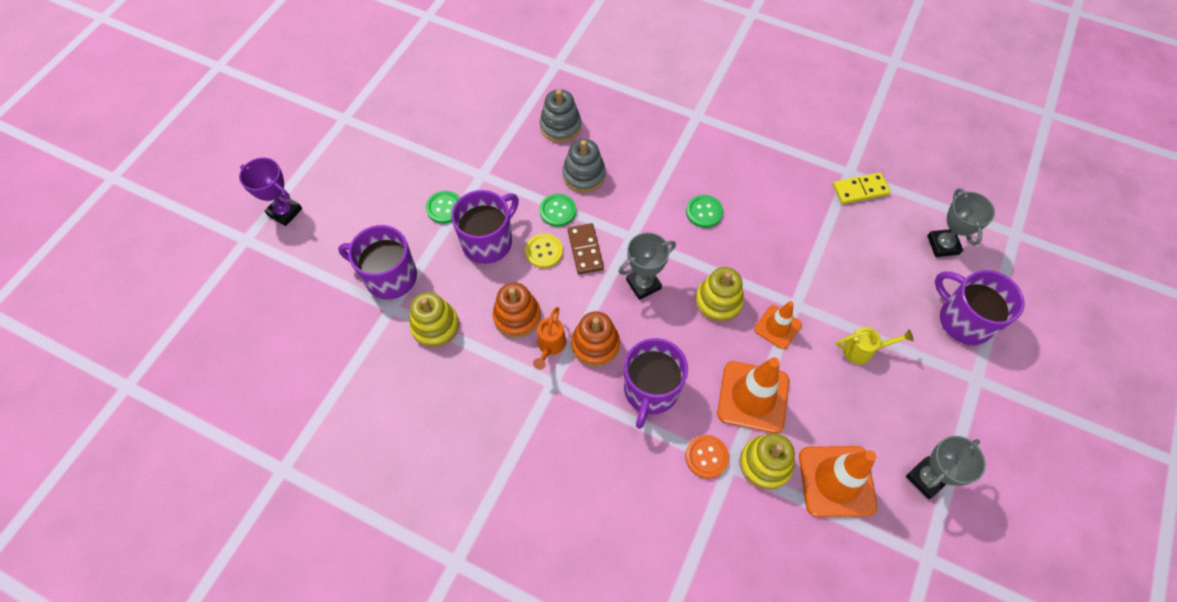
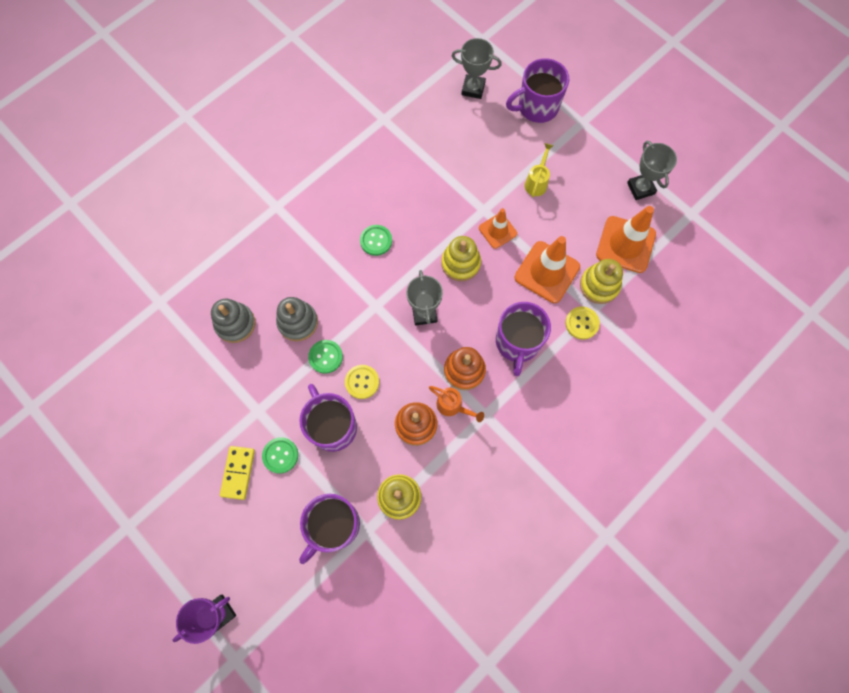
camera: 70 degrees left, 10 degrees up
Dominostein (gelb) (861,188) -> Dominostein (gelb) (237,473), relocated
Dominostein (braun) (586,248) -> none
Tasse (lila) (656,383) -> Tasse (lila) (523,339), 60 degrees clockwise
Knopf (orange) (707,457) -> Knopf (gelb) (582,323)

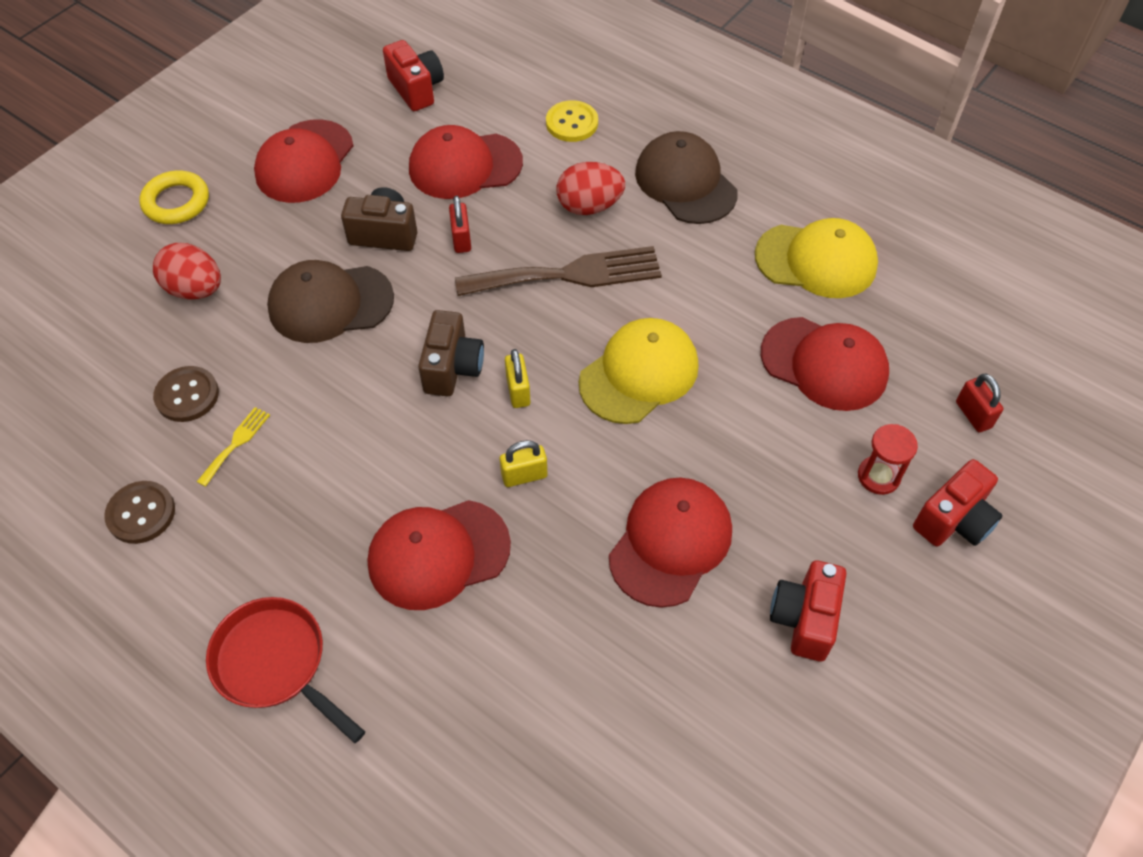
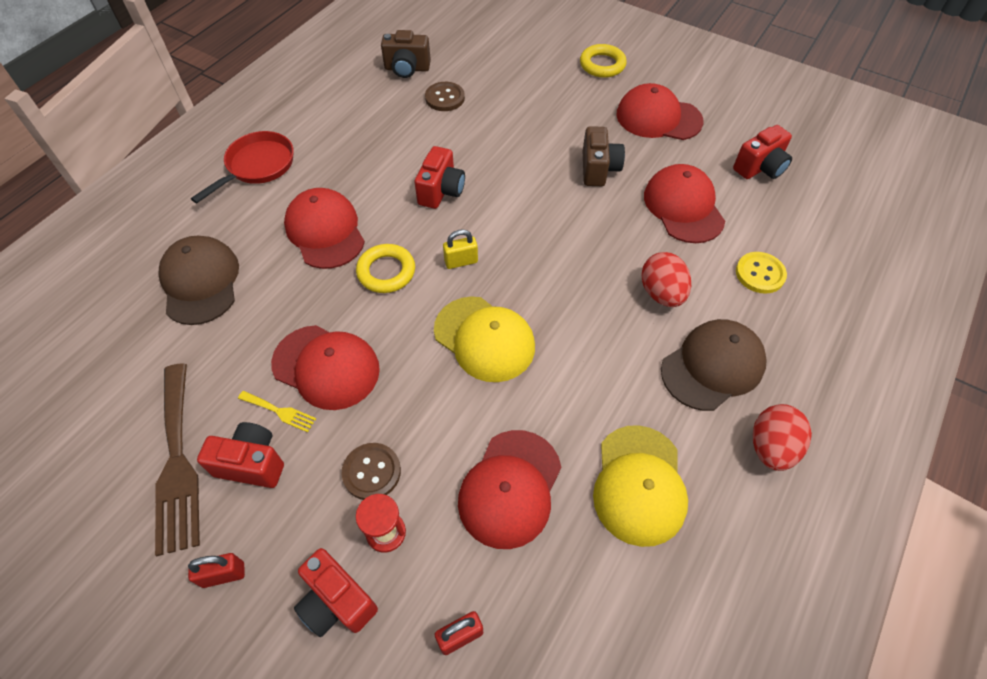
camera: 85 degrees right, 0 degrees up
Vorhängeschloss (rot) (460,224) -> Vorhängeschloss (rot) (216,570), relocated
Ei (rot) (187,271) -> Ei (rot) (782,437), relocated
Gabel (braun) (558,271) -> Gabel (braun) (177,459), relocated
Kappe (braun) (330,301) -> Kappe (braun) (199,280), relocated
Kamera (braun) (451,353) -> Kamera (braun) (406,54), relocated
Gabel (gelb) (233,447) -> Gabel (gelb) (277,411), relocated
Vorhängeschloss (gelb) (523,463) -> Ring (gelb) (385,268)
Knopf (braun) (139,512) -> Knopf (braun) (371,471), relocated
none -> Kamera (rot) (440,177)

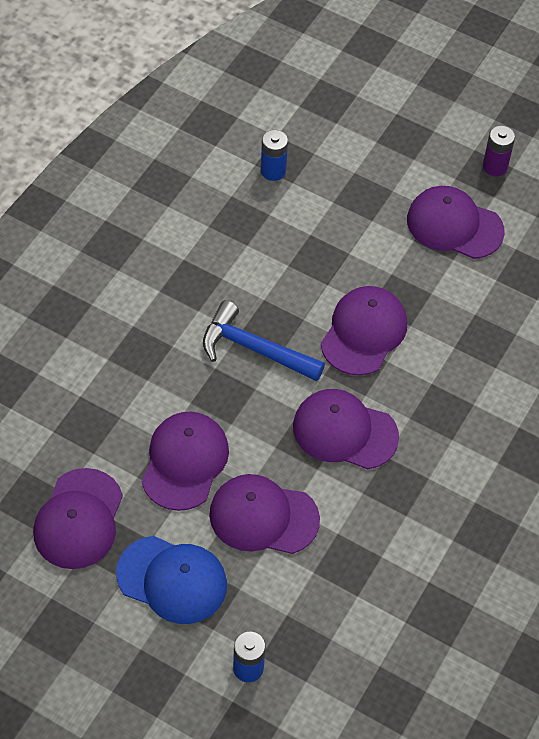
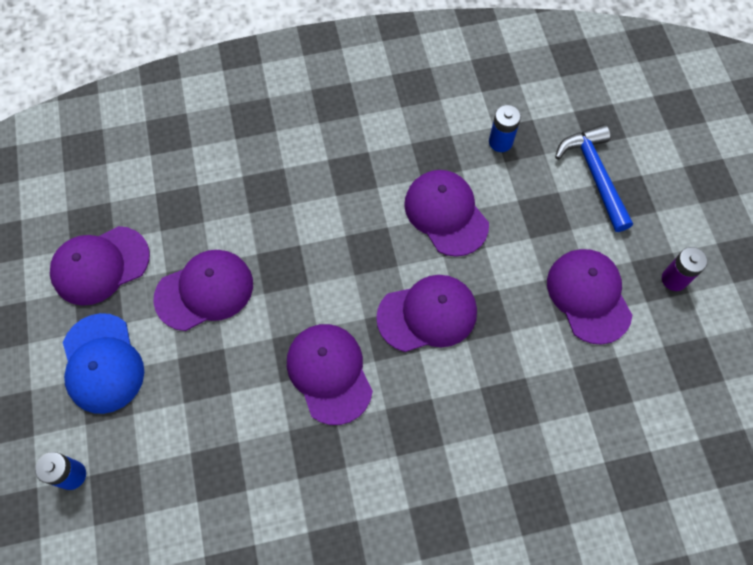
camera: 50 degrees right, 10 degrees up
Hammer (blau) (264,340) -> Hammer (blau) (594,178), relocated
Kappe (lila) (264,514) -> Kappe (lila) (446,213), relocated

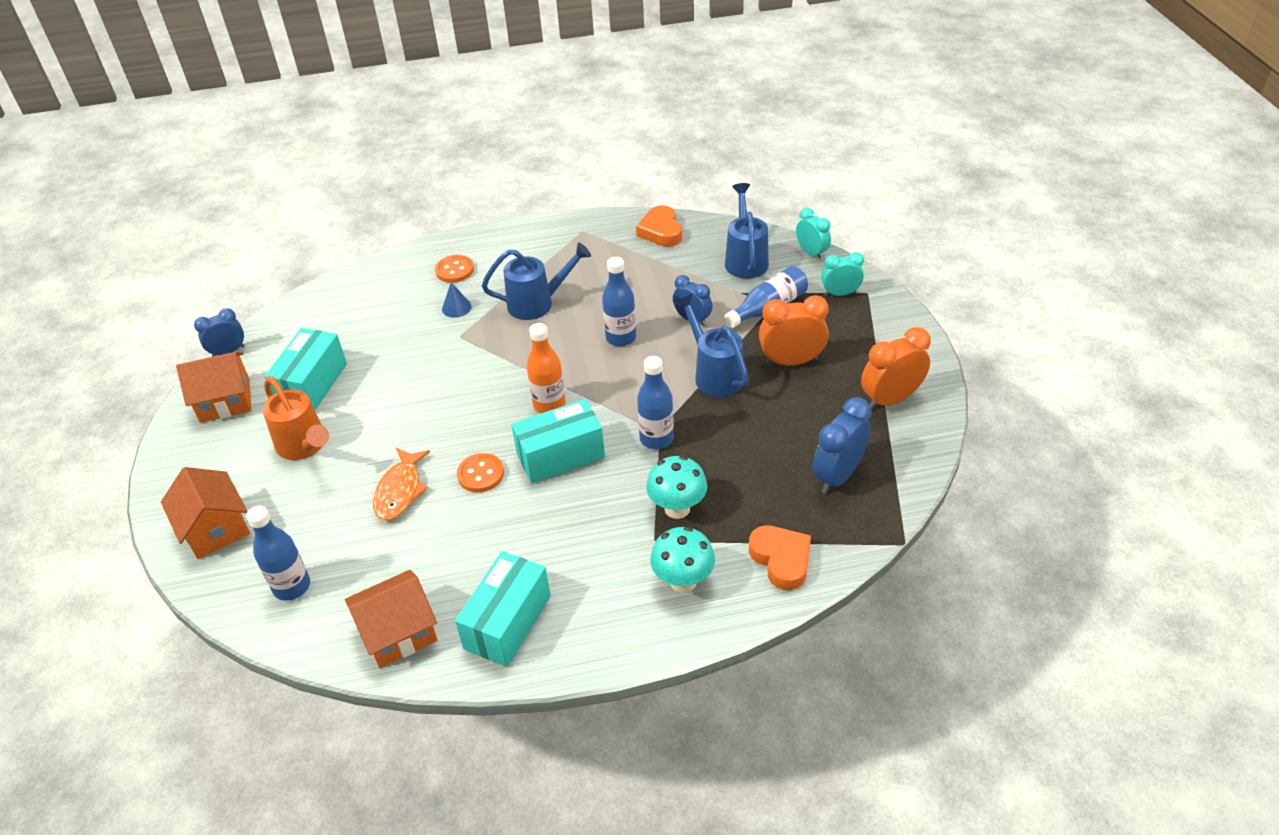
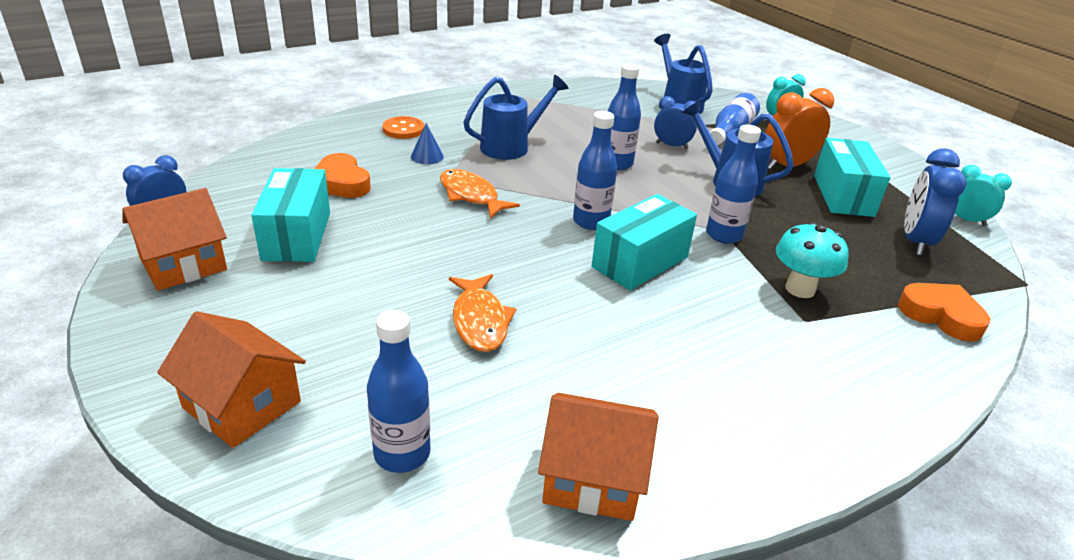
camera: 25 degrees left, 10 degrees down
Herz (orange) (659,226) -> Herz (orange) (343,175), relocated
Wecker (türkis) (813,234) -> Wecker (türkis) (983,195), relocated
Flasche (orange) (546,368) -> Flasche (blau) (595,170)
Wecker (orange) (896,368) -> none
Gießkanne (orange) (296,418) -> none
Knopf (orange) (480,472) -> none
Pilz (türkis) (682,559) -> none
Schachtel (türkis) (503,609) -> Schachtel (türkis) (852,177), relocated
Haus (orange) (391,619) -> Haus (orange) (598,457), 60 degrees clockwise
none -> Fisch (orange) (480,193)

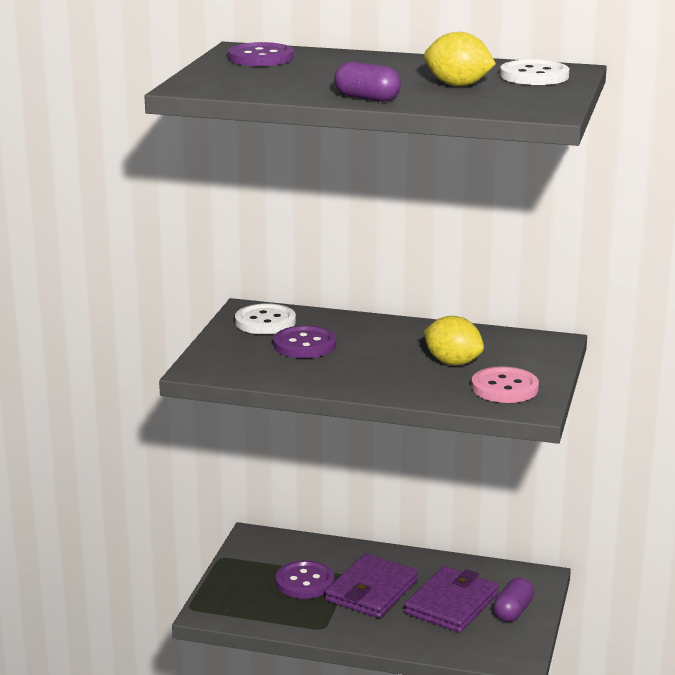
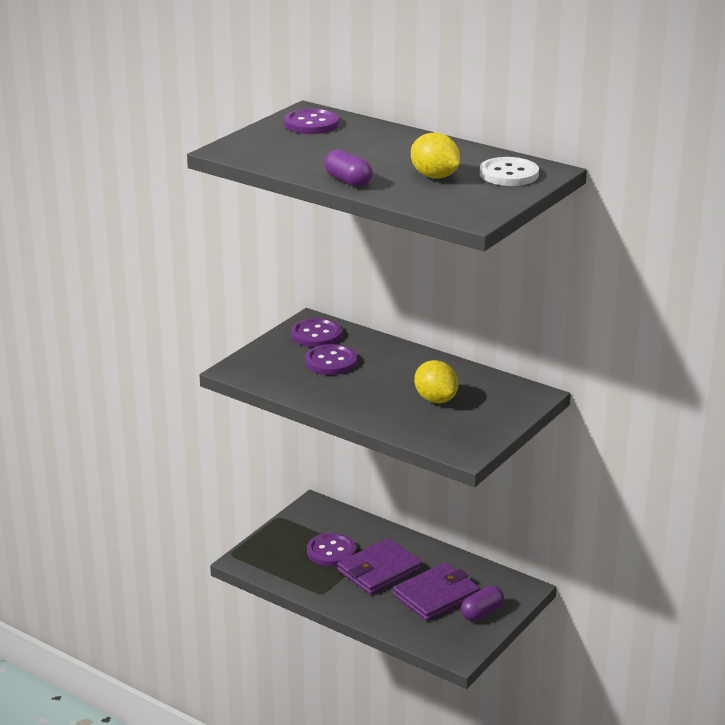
camera: 20 degrees right, 5 degrees up
Knopf (weiß) (265,319) -> Knopf (lila) (316,332)
Knopf (rosa) (505,384) -> none

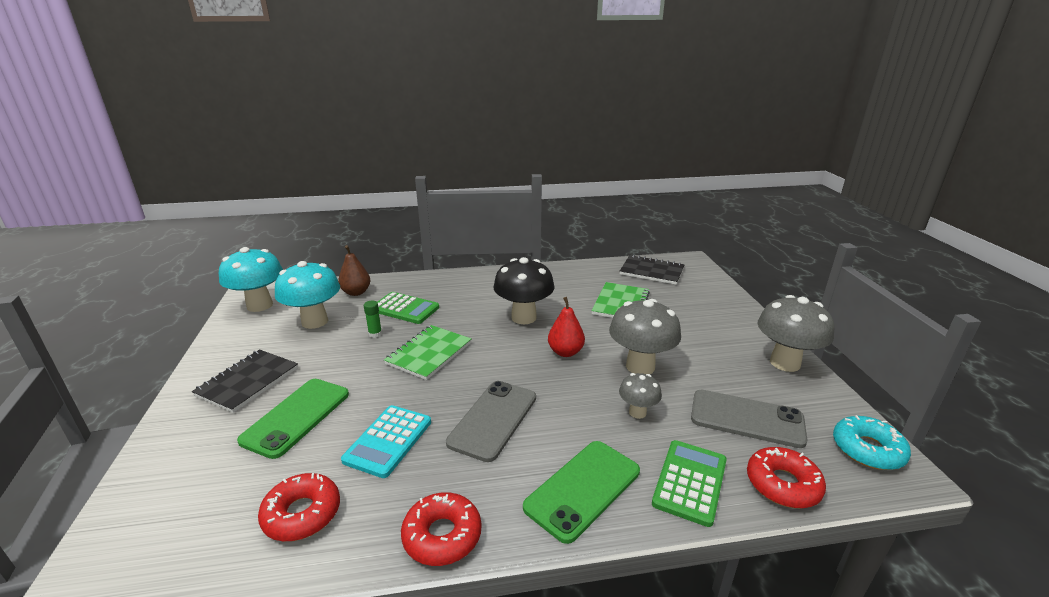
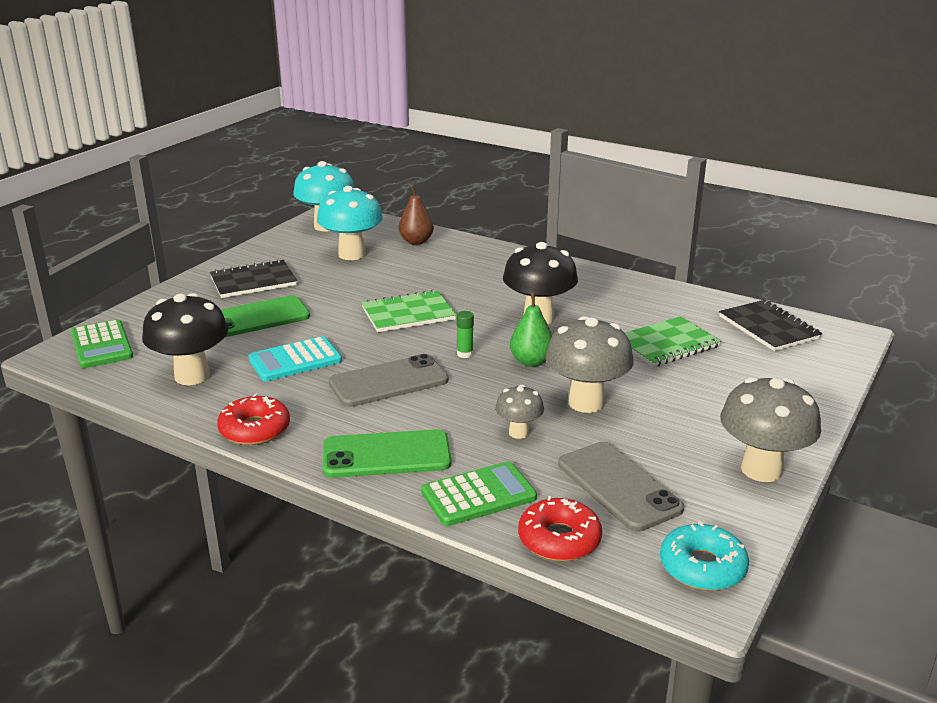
camera: 40 degrees right, 0 degrees up
Taschenrechner (grün) (408,308) -> Taschenrechner (grün) (102,343), relocated
Birne (rot) (566,327) -> Birne (grün) (531,329)
Klebestift (grün) (373,319) -> Klebestift (grün) (465,334), relocated
Donut (rot) (299,507) -> Pilz (schwarz) (185,339)

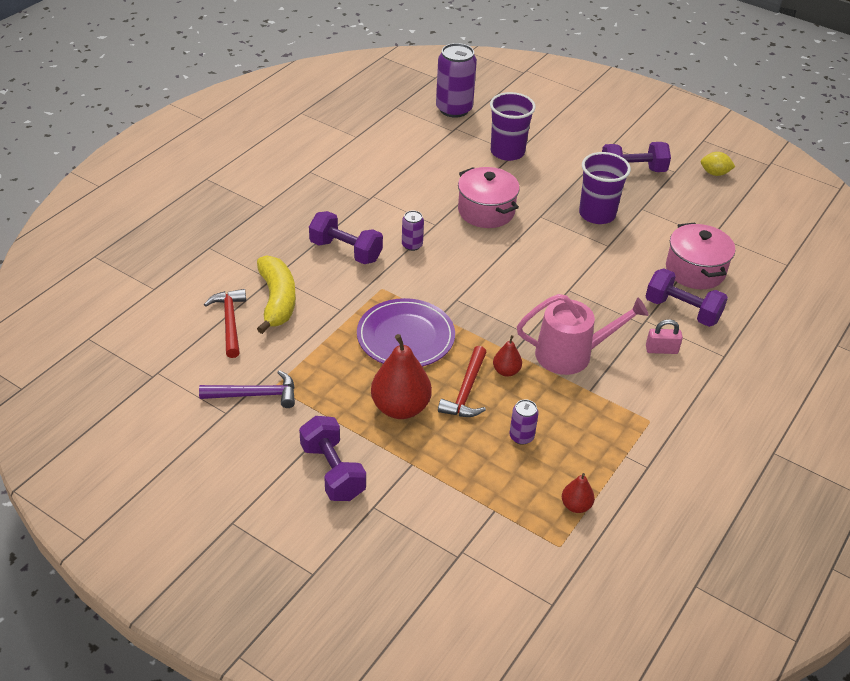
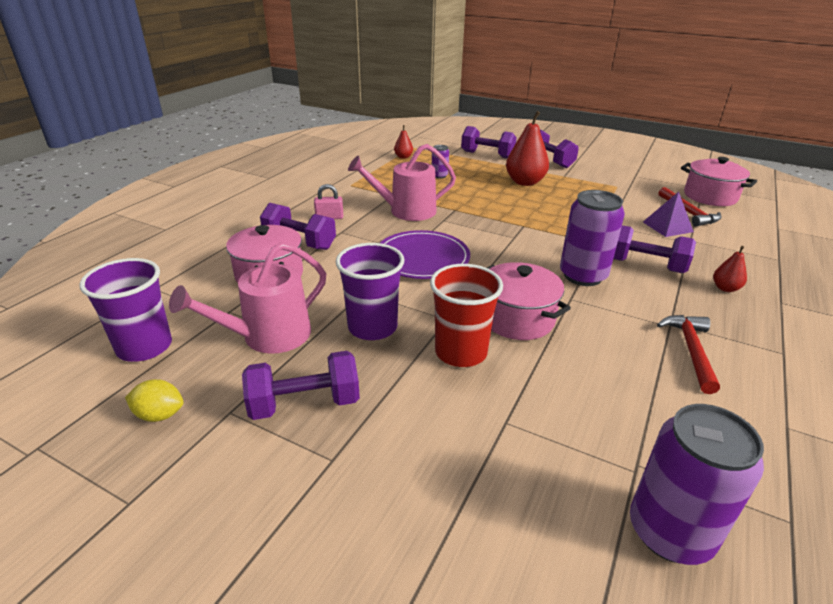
camera: 175 degrees right, 10 degrees down
Becher (lila) (513,126) -> Becher (lila) (126,310), relocated
Dose (lila) (413,230) -> Dose (lila) (592,238), x2.04
Banane (gelb) (276,294) -> Pyramide (lila) (668,214)
Teller (lila) (406,332) -> Teller (lila) (425,254), relocated
Birne (rot) (507,356) -> Birne (rot) (730,269), relocated
Hammer (rot) (462,381) -> Hammer (rot) (688,354), relocated
Hammer (lila) (247,389) -> none
none -> Hantel (lila) (489,142)
none -> Kochtopf (rosa) (719,181)
none -> Gießkanne (rosa) (247,298)
none -> Becher (rot) (466,315)

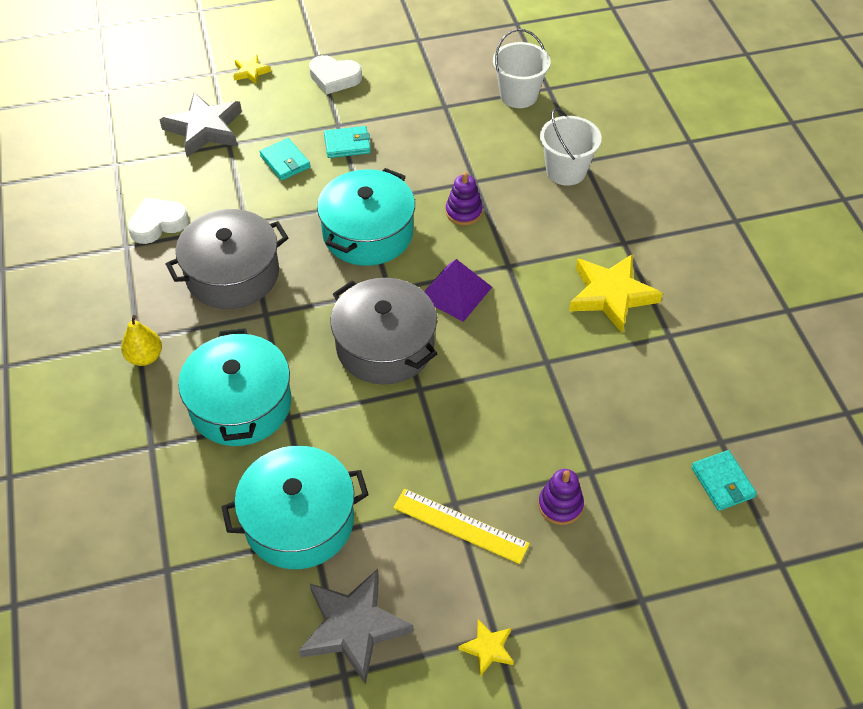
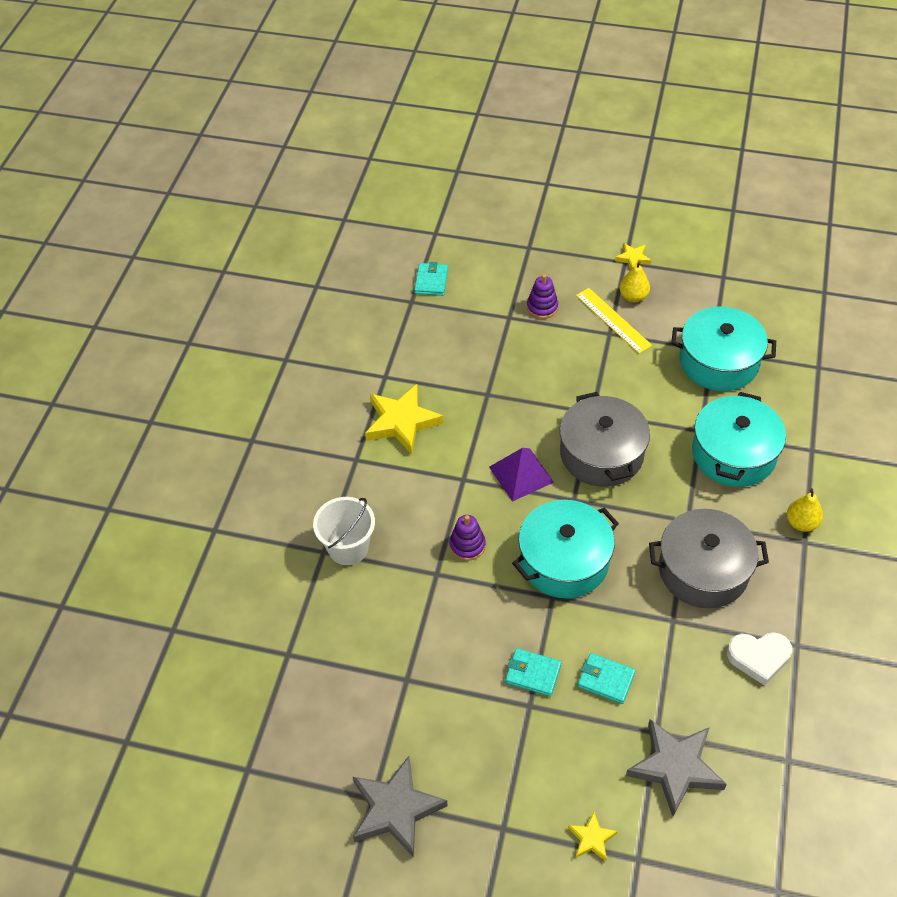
camera: 150 degrees left, 0 degrees up
Eimer (weiß) (522,68) -> none
Herz (weiß) (335,75) -> none
Geldbörse (türkis) (285,159) -> Geldbörse (türkis) (607,678), 60 degrees counterclockwise
Stern (grau) (356,627) -> Stern (grau) (400,807), relocated
none -> Birne (gelb) (634,281)

